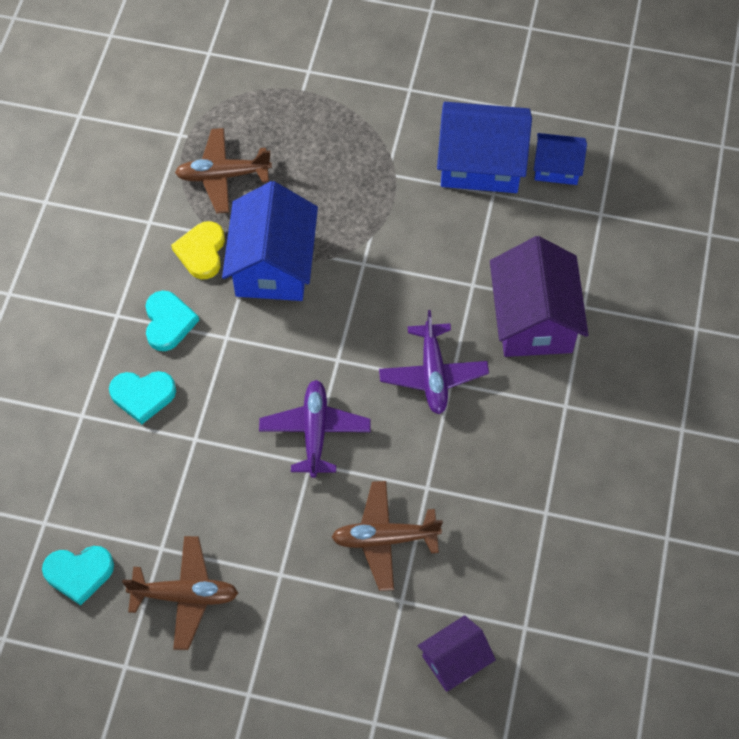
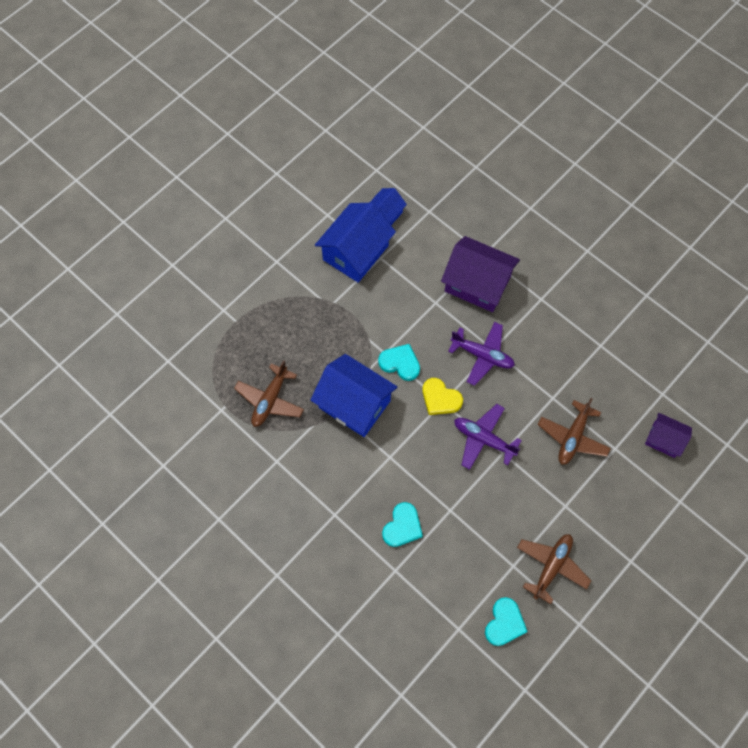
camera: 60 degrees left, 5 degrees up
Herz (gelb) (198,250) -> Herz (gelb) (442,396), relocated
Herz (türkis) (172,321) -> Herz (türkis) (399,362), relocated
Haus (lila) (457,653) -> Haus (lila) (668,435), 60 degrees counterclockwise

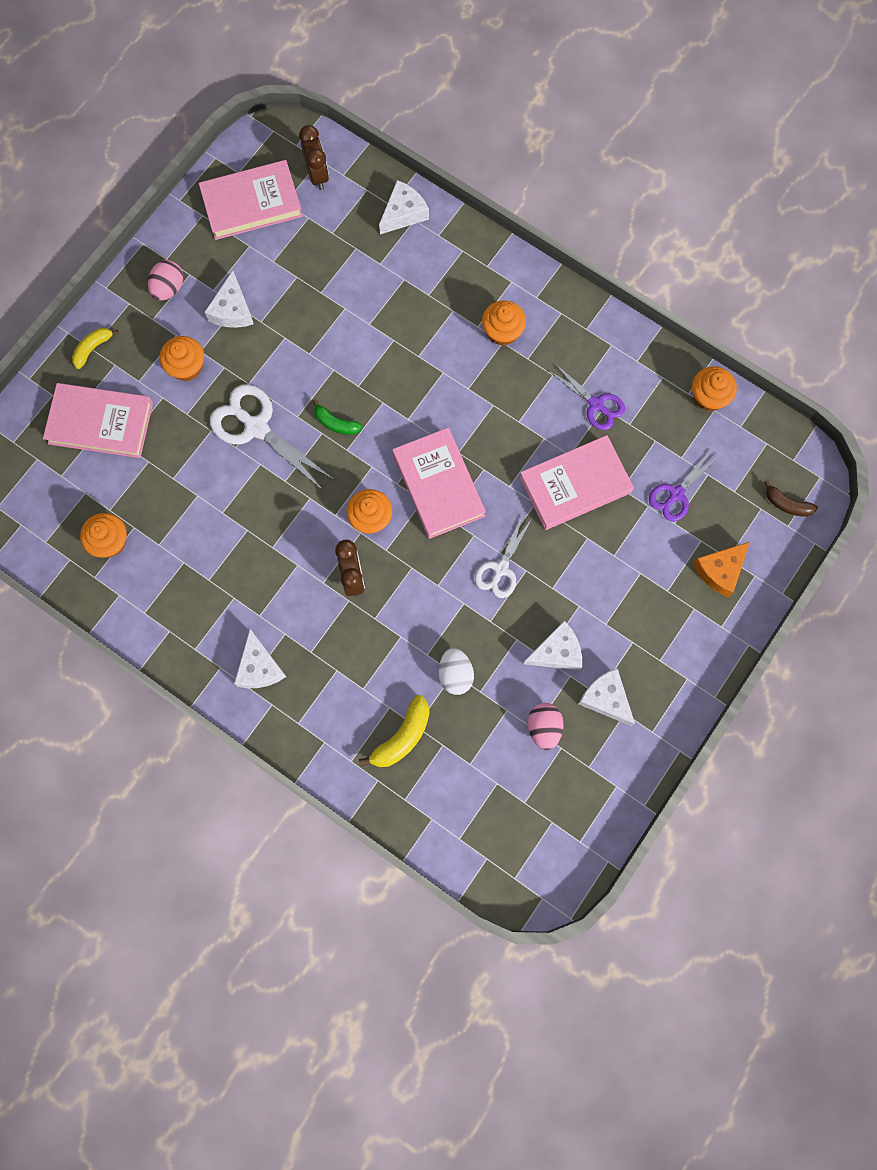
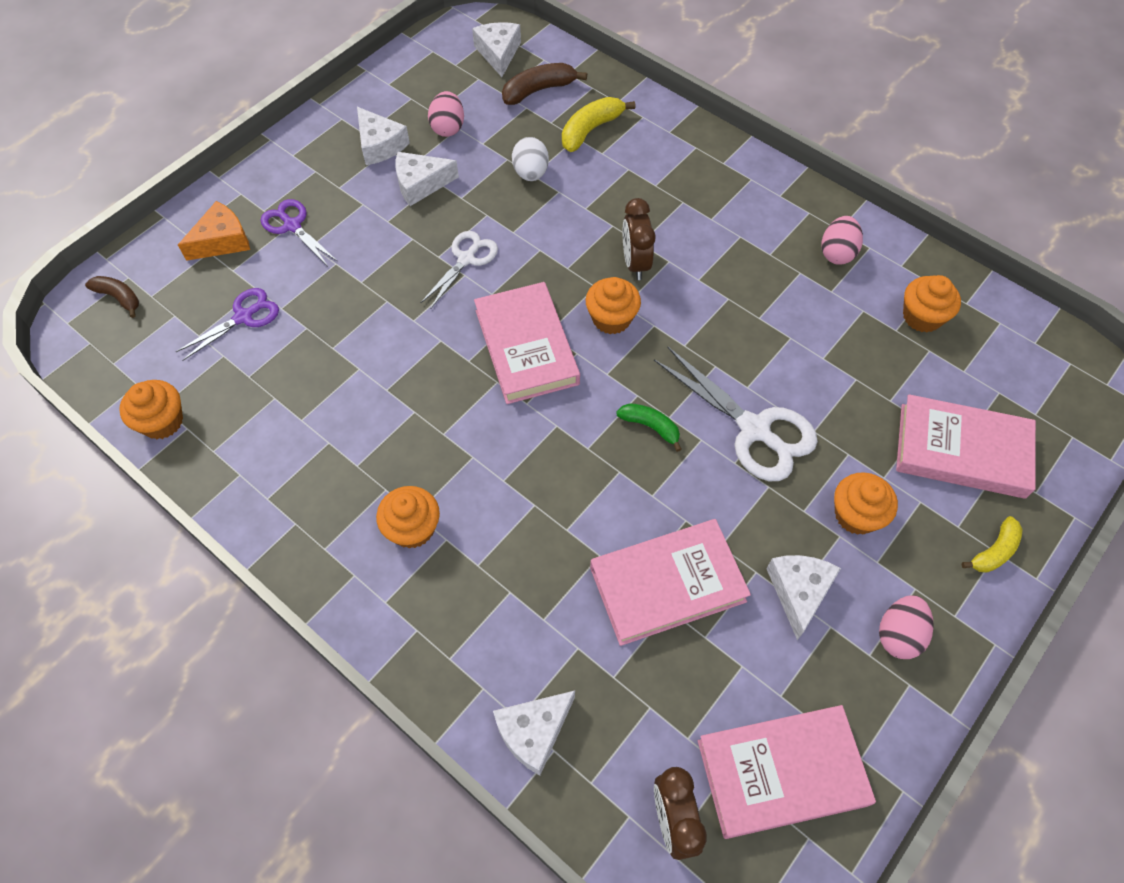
camera: 175 degrees left, 15 degrees down
Schere (lila) (587,396) -> Schere (lila) (299,232), relocated
Buch (rosa) (576,482) -> Buch (rosa) (670,582), relocated
Käse (weiß) (260,658) -> Käse (weiß) (496,49), relocated
none -> Banane (braun) (544,84)
none -> Ei (rosa) (842,240)

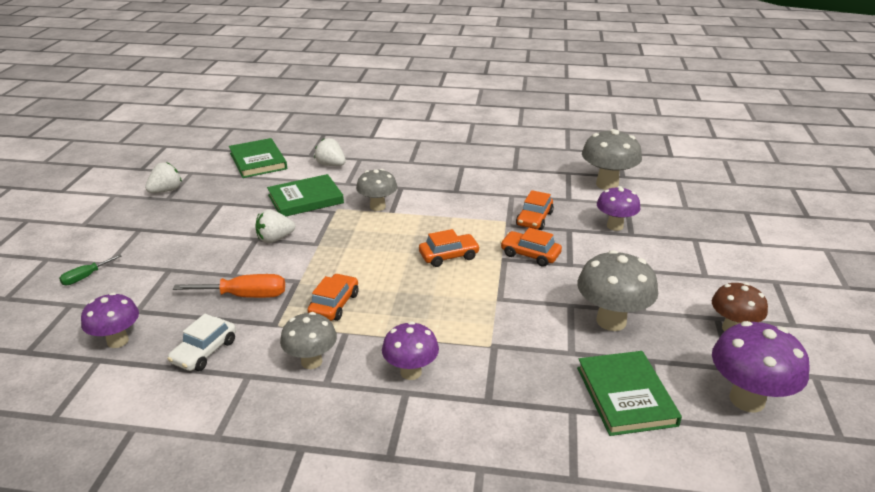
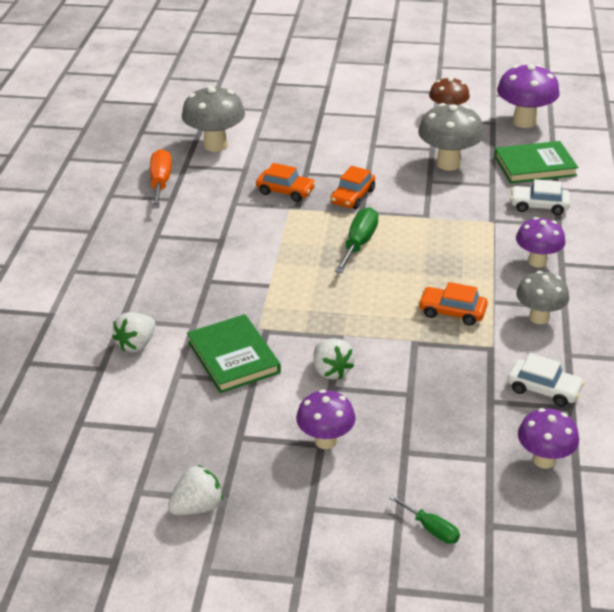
camera: 90 degrees left, 5 degrees up
Buch (grün) (258,158) -> none
Erdbeere (weiß) (163,177) -> Erdbeere (weiß) (195,490), 105 degrees clockwise
Pilz (grau) (377,190) -> none
Pilz (lila) (618,208) -> Pilz (lila) (326,419), relocated
Auto (orange) (449,248) -> Schraubenzieher (grün) (356,240)
Schraubenzieher (orange) (229,286) -> Schraubenzieher (orange) (161,178), relocated
none -> Auto (weiß) (540,197)

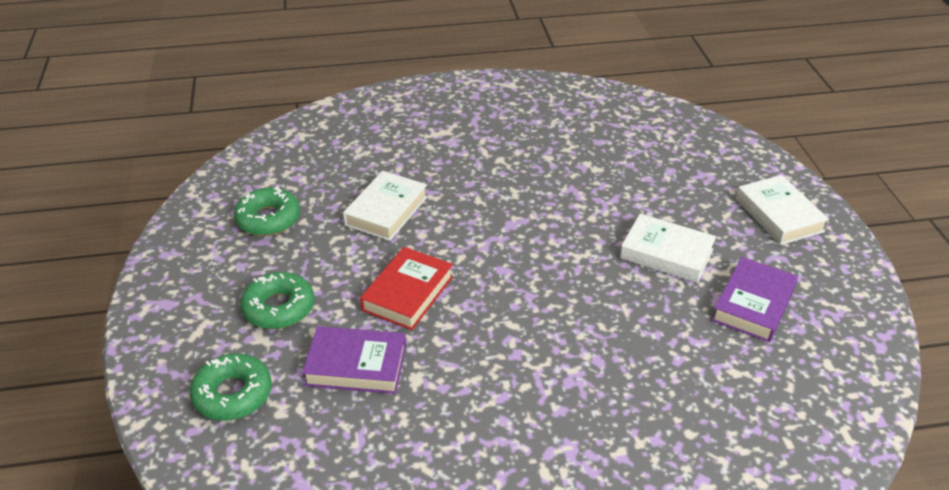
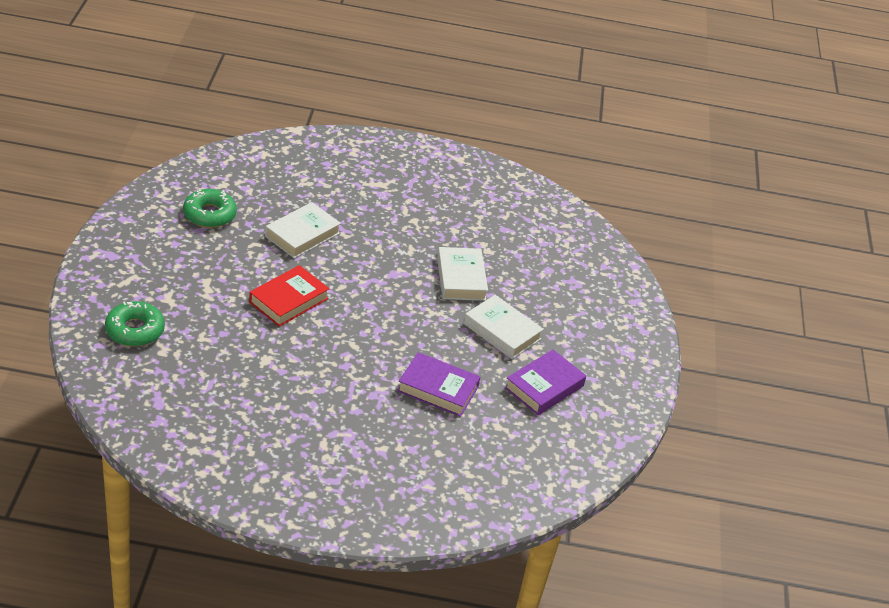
camera: 10 degrees right, 0 degrees up
Buch (weiß) (782,210) -> Buch (weiß) (462,274), relocated
Donut (grün) (277,300) -> none
Buch (lila) (354,360) -> Buch (lila) (438,384), relocated

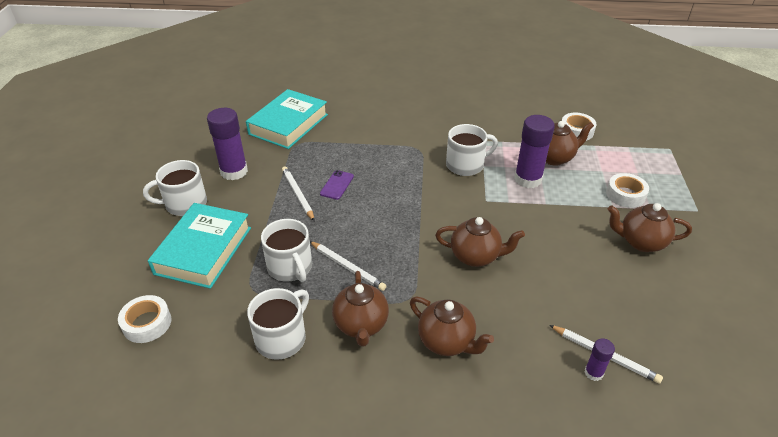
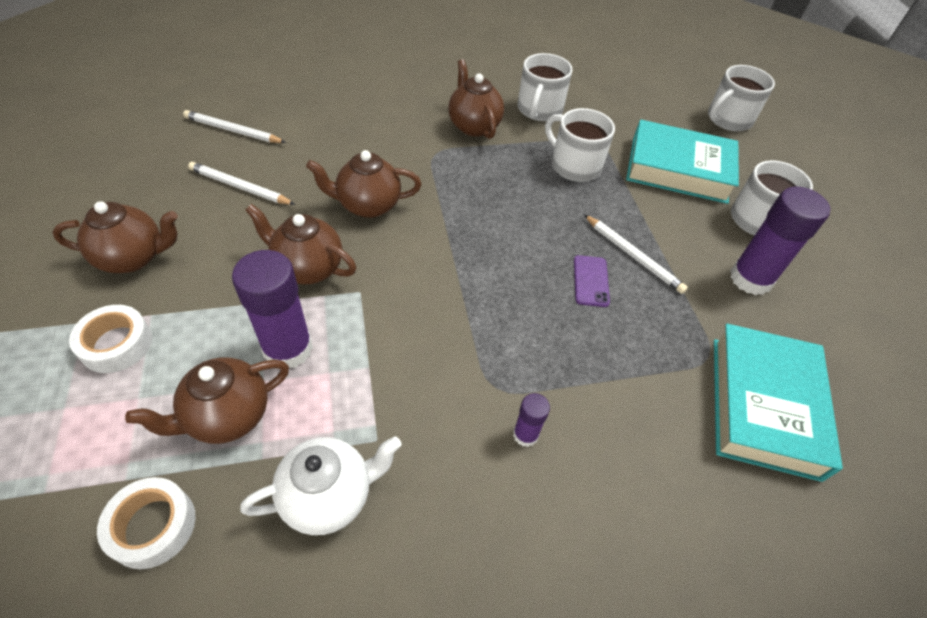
camera: 160 degrees right, 10 degrees up
Tasse (weiß) (472,150) -> Tasse (weiß) (741,98), relocated
Buch (türkis) (199,246) -> Buch (türkis) (682,162), 75 degrees counterclockwise
Bleistift (weiß) (348,266) -> Bleistift (weiß) (241,183), relocated
Klebeband (weiß) (144,319) -> none
Teekanne (braun) (452,326) -> Teekanne (braun) (300,244), relocated
Klebestift (lila) (599,359) -> Klebestift (lila) (531,420), relocated
none -> Teekanne (weiß) (321,485)

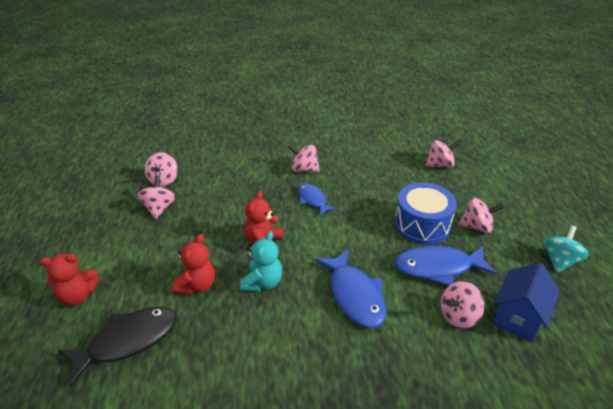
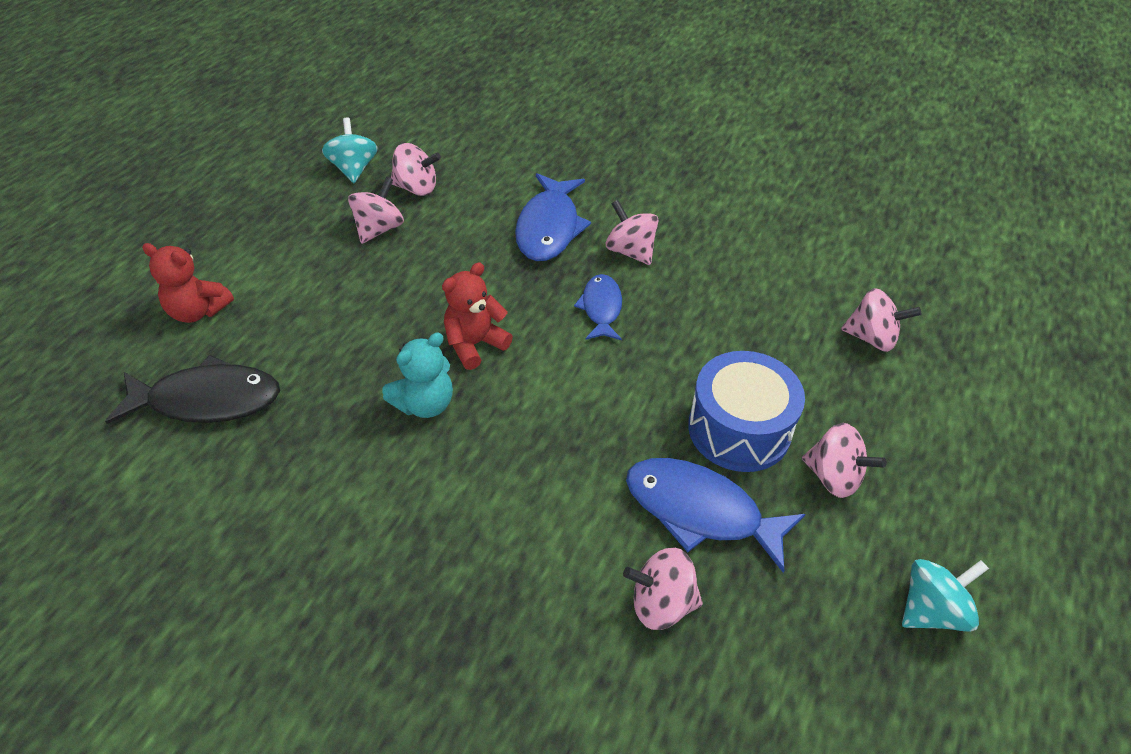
camera: 30 degrees right, 10 degrees up
Kreisel (rosa) (161,169) -> Kreisel (rosa) (416,169), 120 degrees counterclockwise
Teddybär (rot) (193,264) -> none
Fisch (blau) (350,288) -> Fisch (blau) (553,217), relocated
Haus (blau) (526,302) -> none
none -> Kreisel (türkis) (350,150)

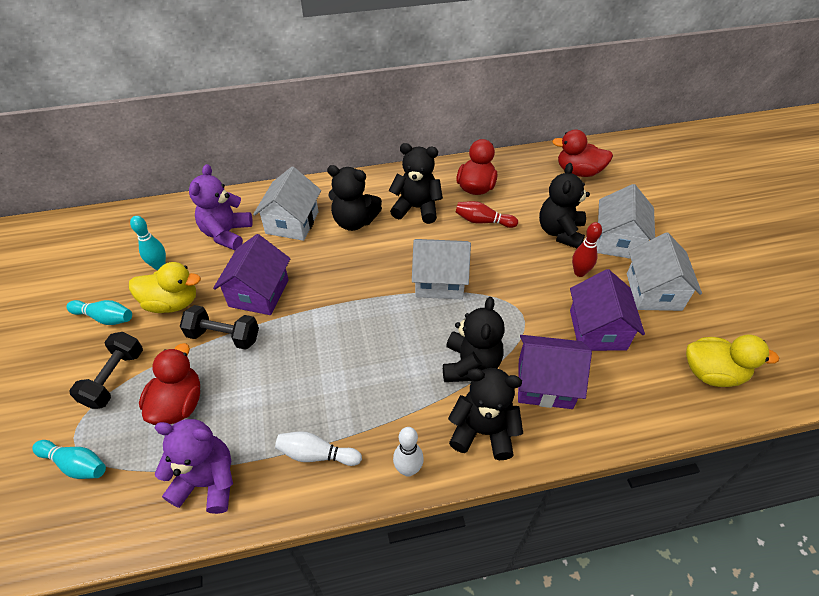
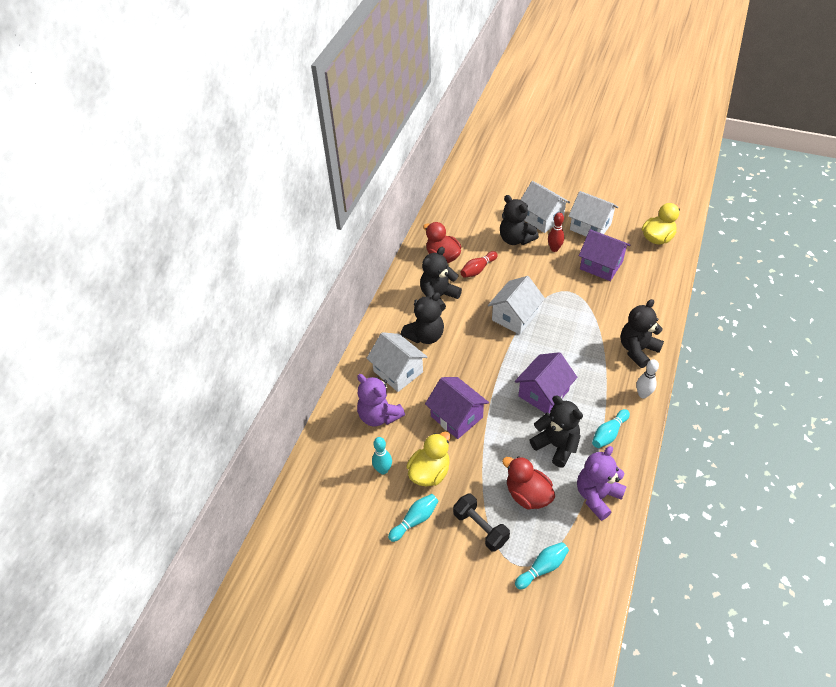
camera: 55 degrees left, 0 degrees up
Ente (rot) (582,153) -> none
Teddybär (schwarz) (474,339) -> Teddybär (schwarz) (556,431), relocated
Hantel (schwarz) (219,327) -> none
Haus (lila) (555,372) -> Haus (lila) (546,382), relocated
Bowlingkegel (weiß) (318,448) -> Bowlingkegel (türkis) (611,428)

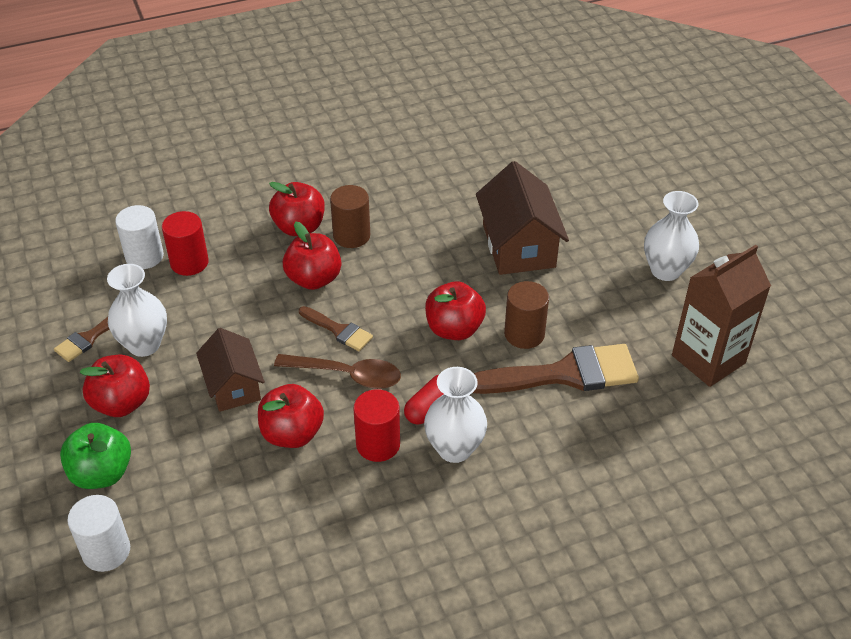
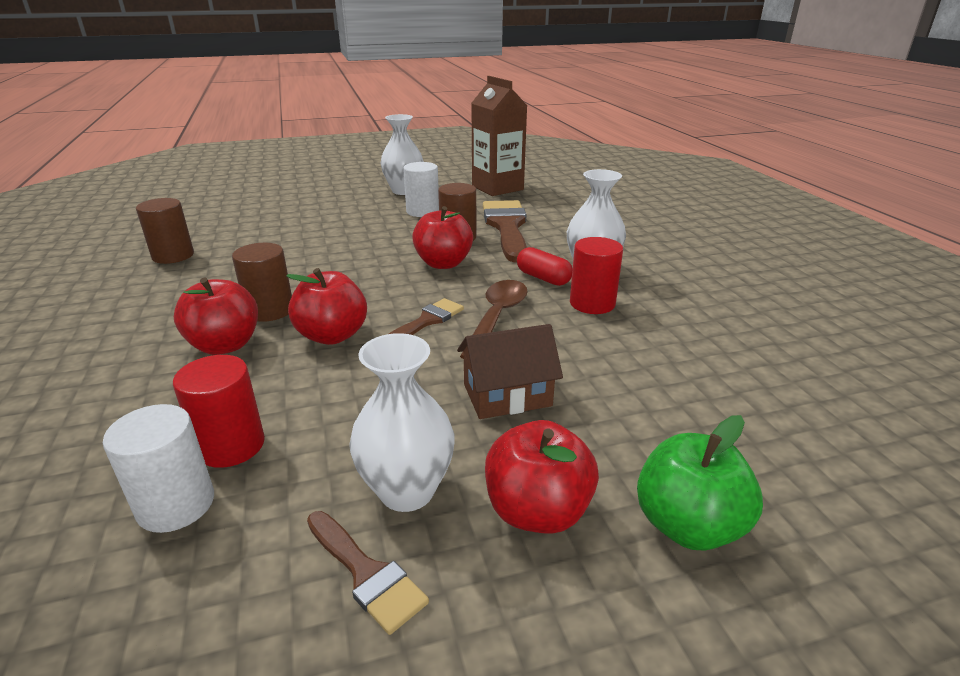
camera: 85 degrees left, 15 degrees down
Haus (braun) (522,218) -> none
Apfel (rot) (291,416) -> none
Vollzylinder (weiß) (98,533) -> Vollzylinder (weiß) (421,189), relocated
none -> Vollzylinder (braun) (165,231)

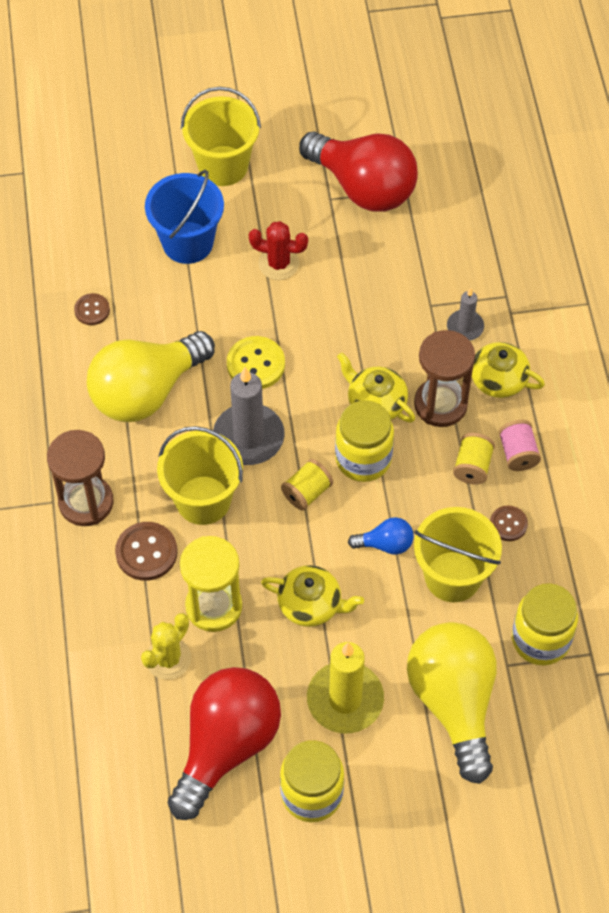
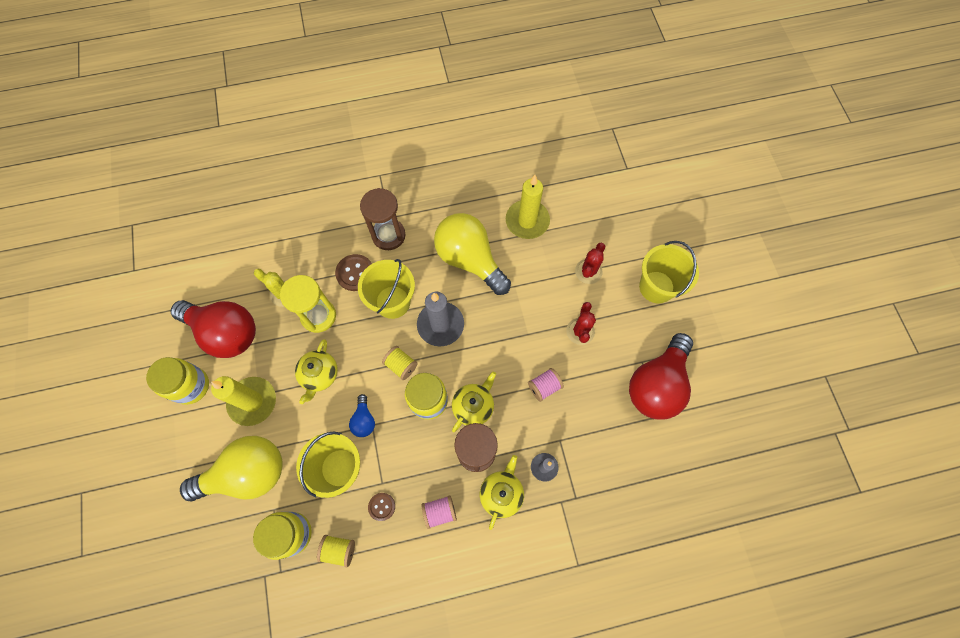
camera: 85 degrees right, 10 degrees up
Eimer (blau) (184,217) -> Kaktus (rot) (590,263)
Knopf (braun) (92,309) -> Kerze (gelb) (528,207)
Knopf (gelb) (256,362) -> none
Garnrolle (gelb) (474,459) -> Garnrolle (gelb) (336,551), relocated
none -> Garnrolle (rosa) (546,385)

